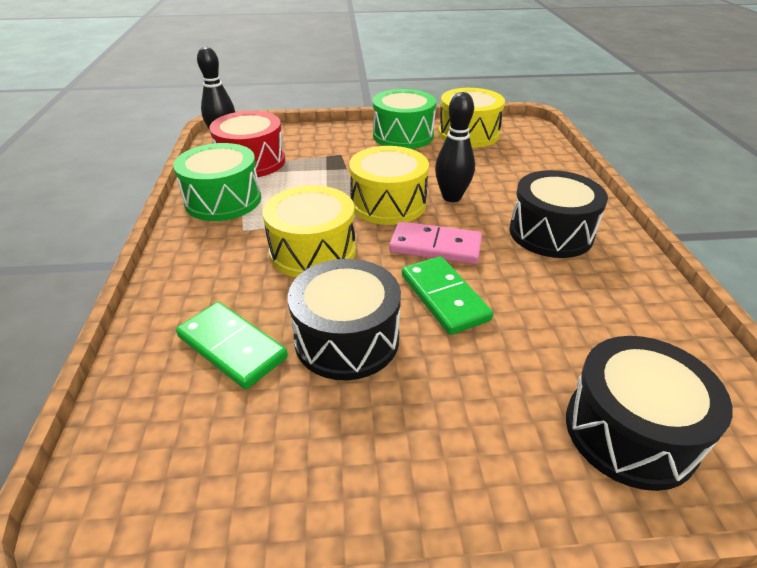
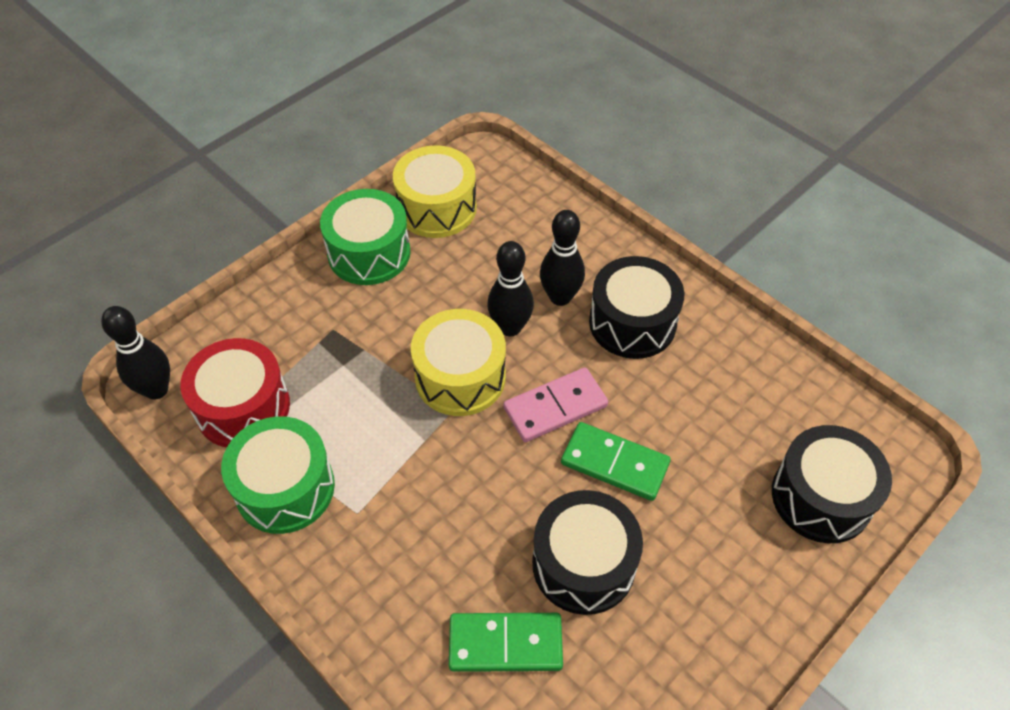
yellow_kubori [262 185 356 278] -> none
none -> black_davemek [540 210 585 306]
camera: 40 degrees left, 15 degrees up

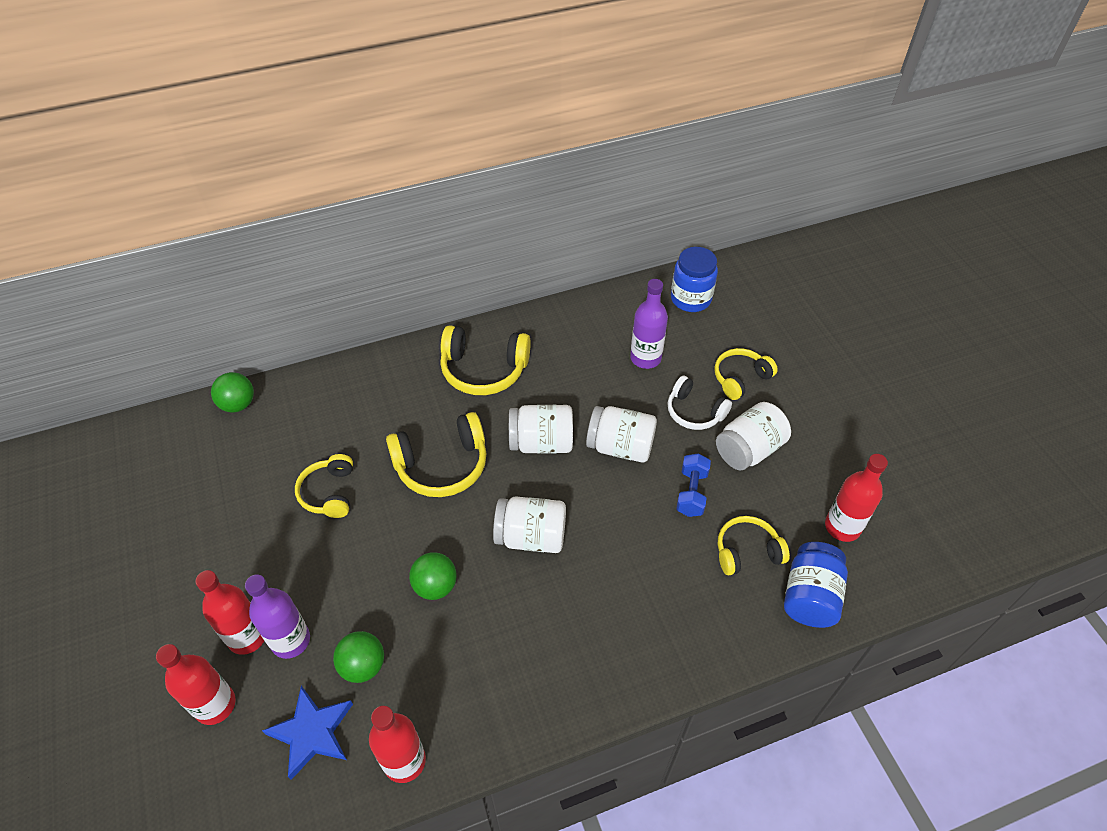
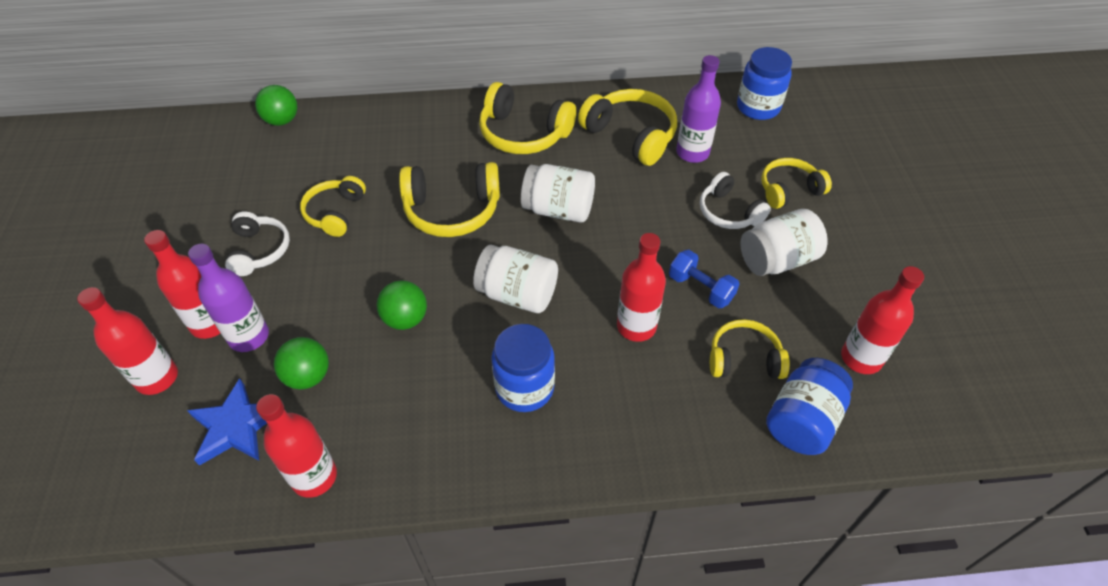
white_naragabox [586 406 657 463] -> none
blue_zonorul [676 453 711 517] -> blue_zonorul [669 250 739 308], 75 degrees counterclockwise
none -> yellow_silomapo [578 89 677 166]
none -> white_silomapo [225 212 290 276]
none -> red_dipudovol [617 233 666 342]
none -> blue_naragabox [491 324 555 412]
camera: 15 degrees right, 0 degrees up

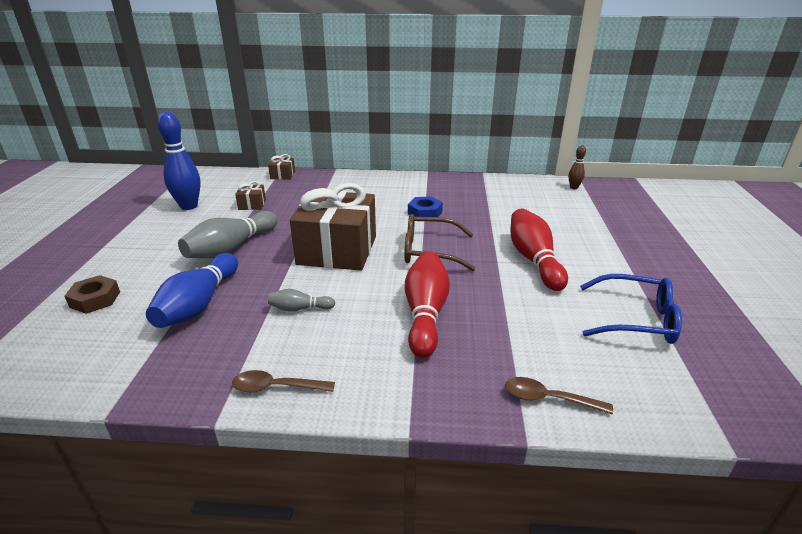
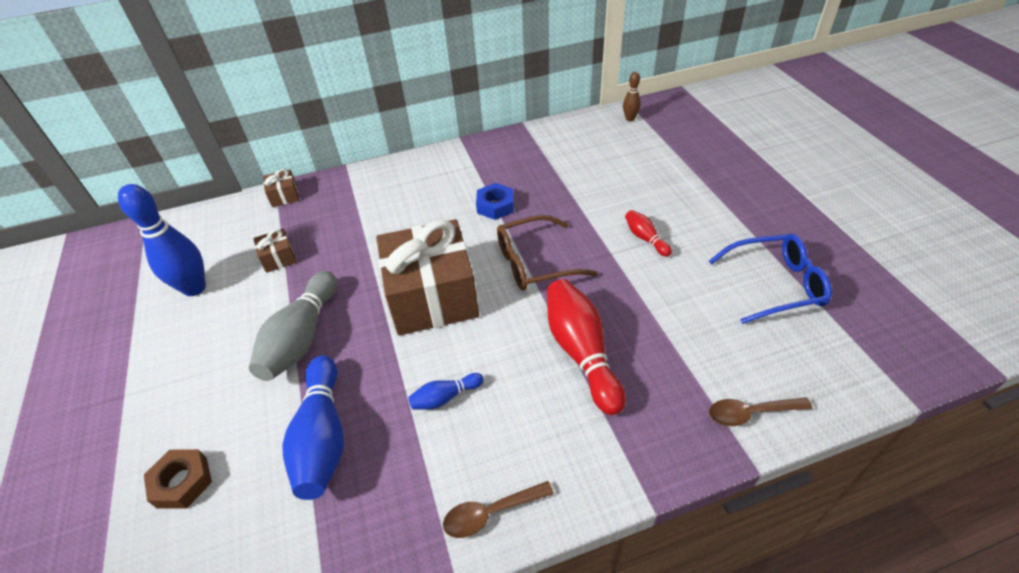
red_davemek [511 208 568 291] -> red_davemek [625 210 672 257], x0.50
grey_davemek [268 289 335 311] -> blue_davemek [408 373 484 410]
camera: 20 degrees left, 15 degrees up

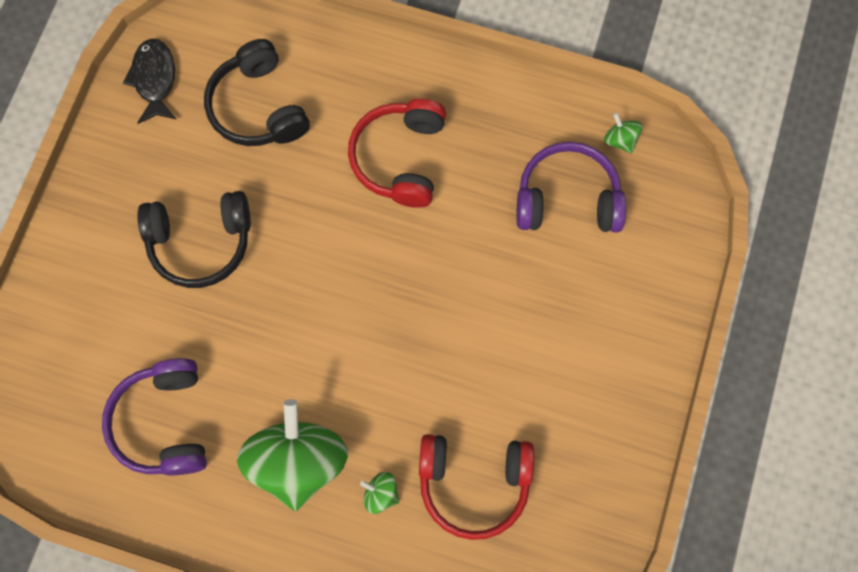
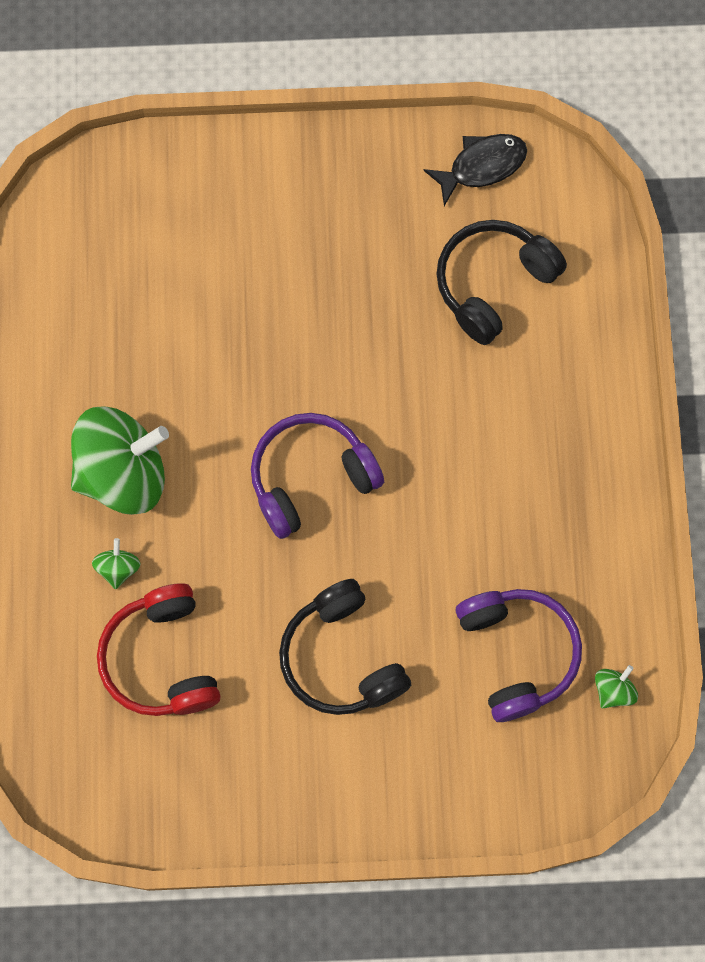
red_silomapo [348 99 446 208] -> none
black_silomapo [137 191 251 288] -> black_silomapo [279 579 411 715], move
purple_silomapo [102 358 207 475] -> purple_silomapo [251 413 384 539], move
camera: 70 degrees right, 0 degrees up

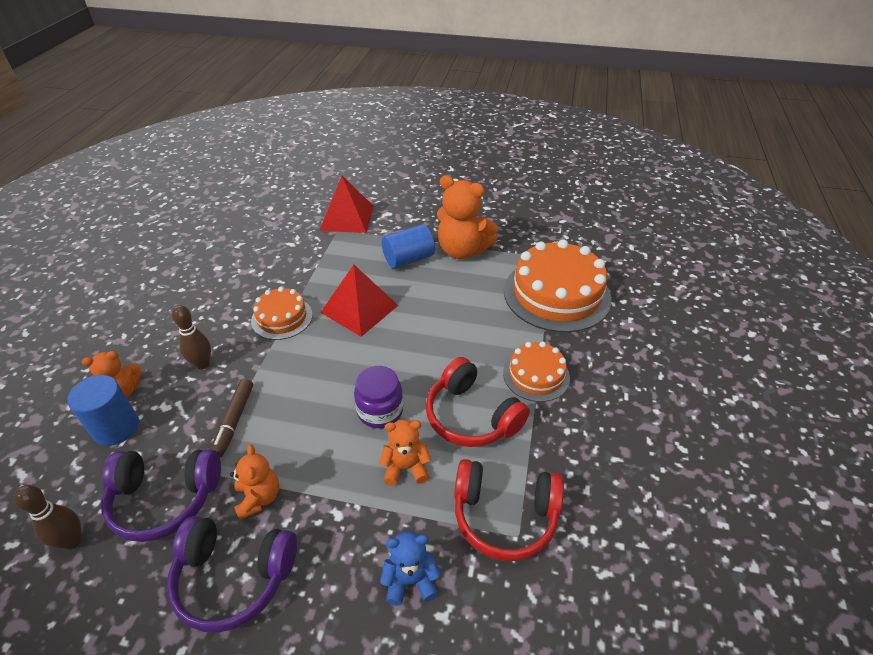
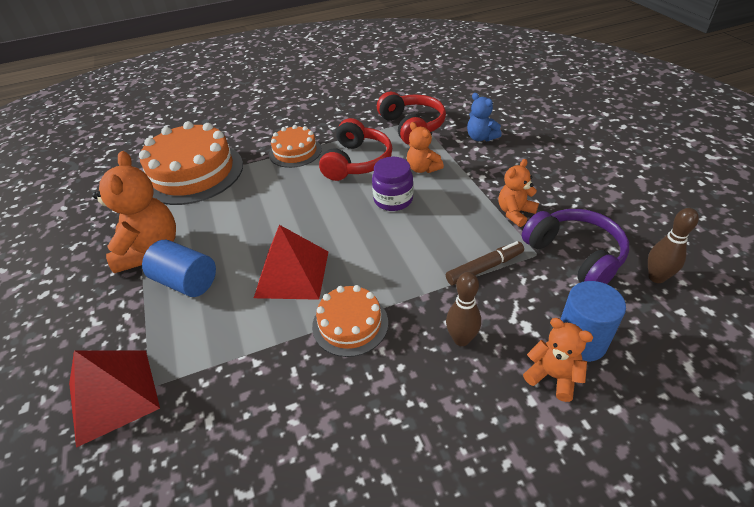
purple_silomapo [167 516 297 632] -> none
camera: 120 degrees left, 0 degrees up

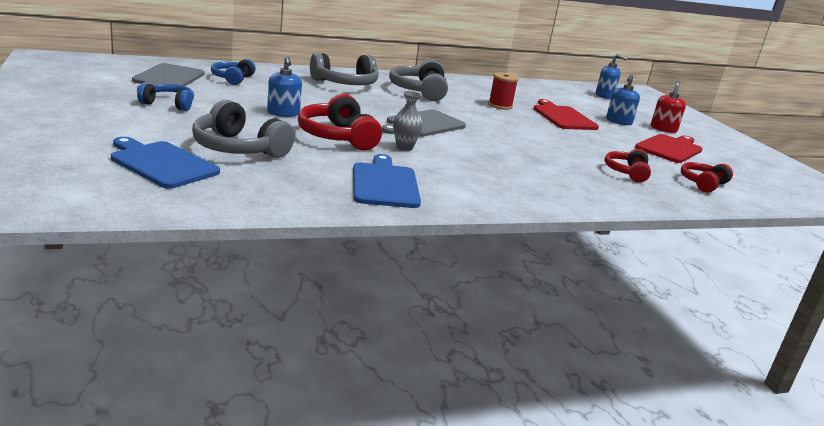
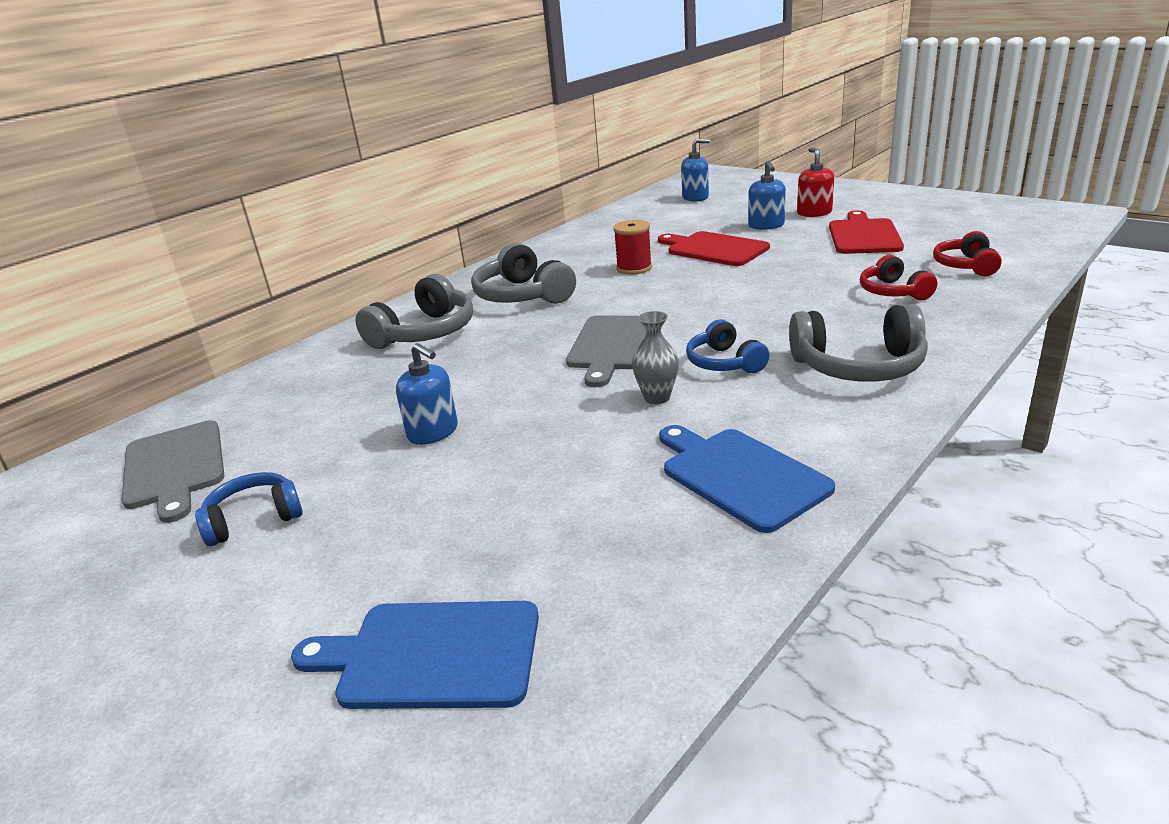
blue_silomapo [211 59 256 85] -> blue_silomapo [686 319 770 373], move
red_silomapo [298 94 382 150] -> none
grey_silomapo [192 100 295 158] -> grey_silomapo [789 304 928 382], move
camera: 25 degrees left, 5 degrees up

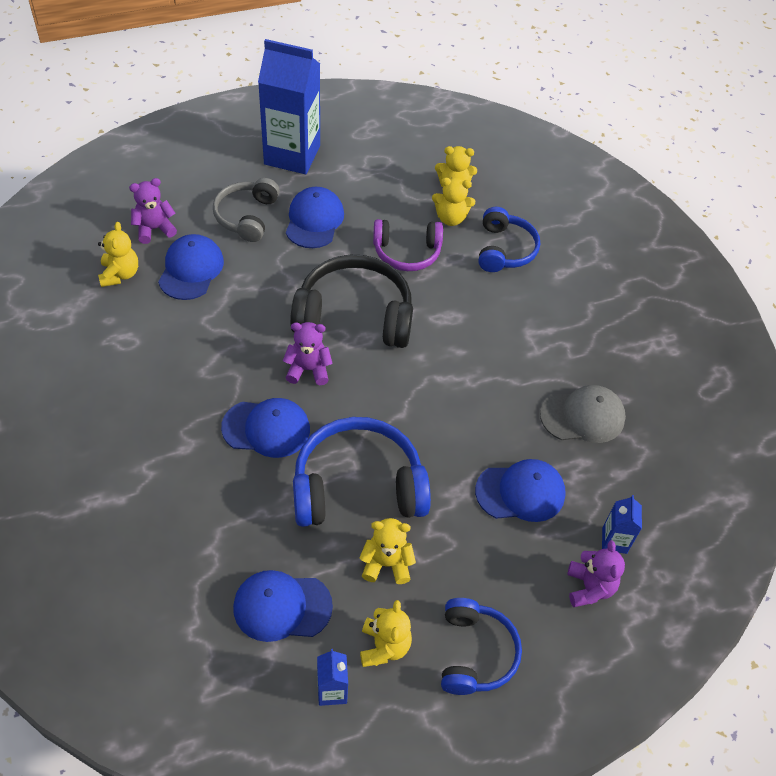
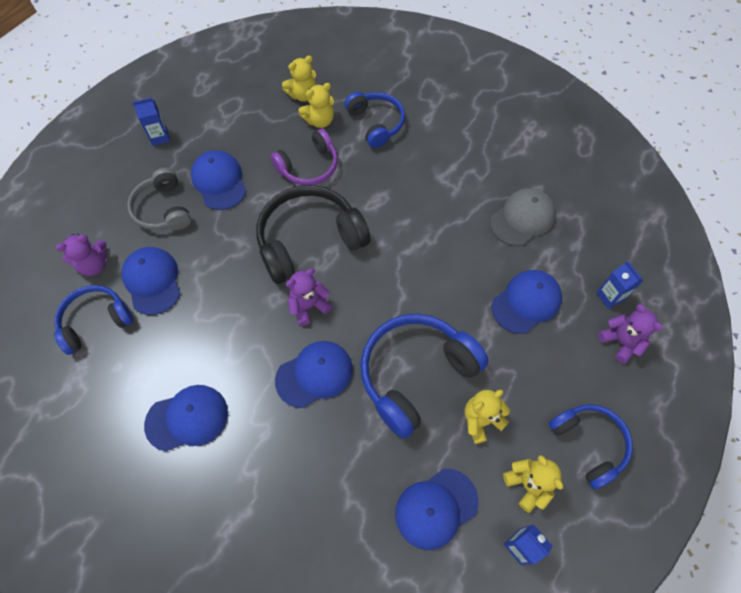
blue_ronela [258 39 320 174] -> blue_ronela [132 98 170 146], x0.43
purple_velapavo [129 178 177 244] -> purple_velapavo [56 234 107 276], 150 degrees counterclockwise
yellow_velapavo [98 222 138 287] -> blue_silomapo [54 285 133 355]
none -> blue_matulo [144 385 228 452]
camera: 30 degrees left, 10 degrees up

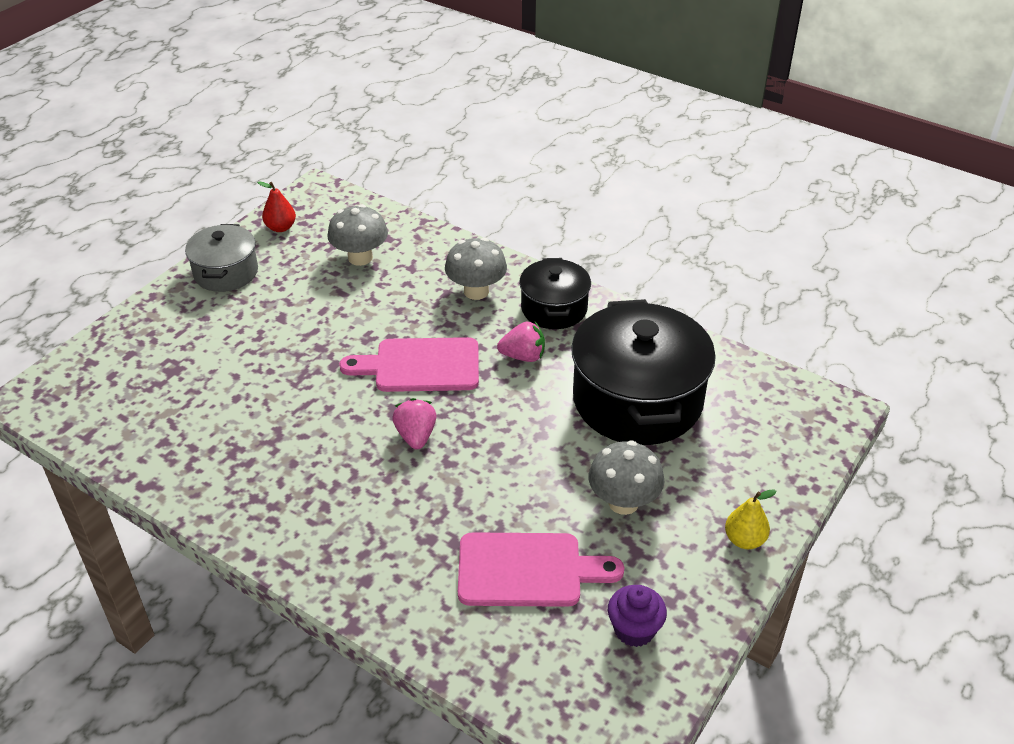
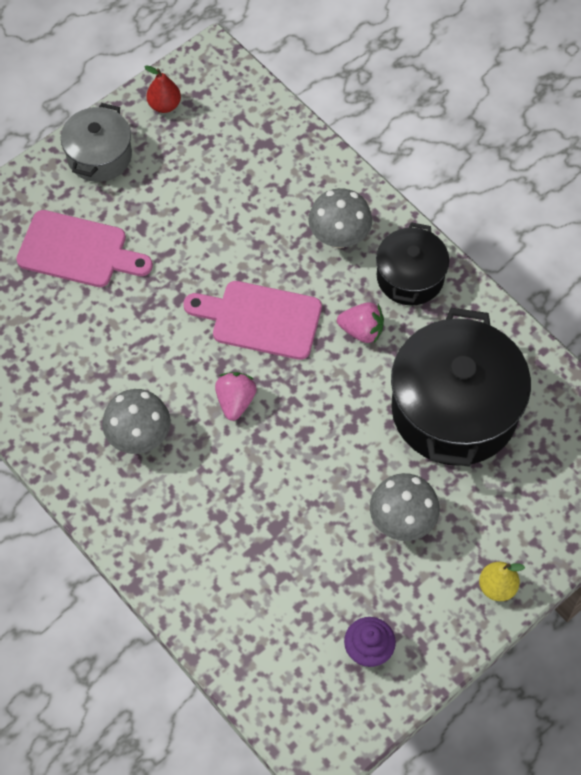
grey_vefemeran [327 204 388 266] -> grey_vefemeran [102 389 171 454], move
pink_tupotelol [458 532 624 607] -> pink_tupotelol [16 210 153 287], move
camera: 15 degrees right, 20 degrees up

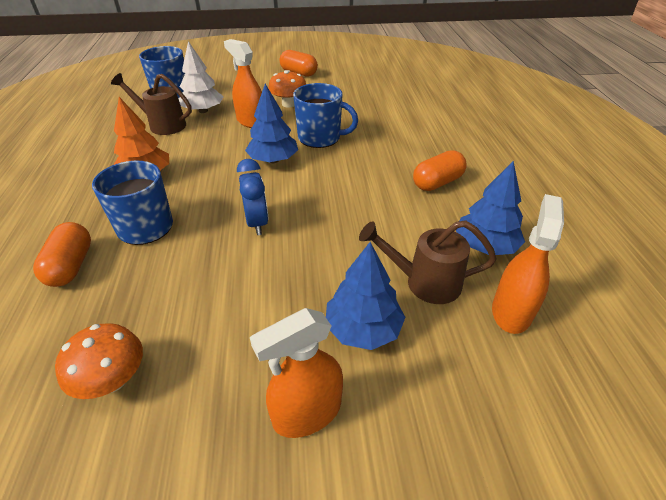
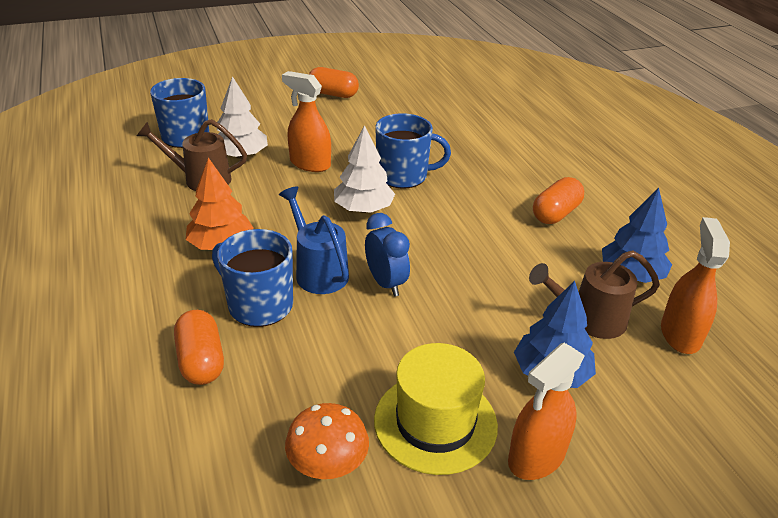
orange_vefemeran [268 70 306 107] -> none
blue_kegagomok [245 84 298 163] -> white_kegagomok [334 125 395 213]
none -> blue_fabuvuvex [279 186 349 294]
none -> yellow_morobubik [374 343 498 475]
camera: 15 degrees left, 5 degrees down

